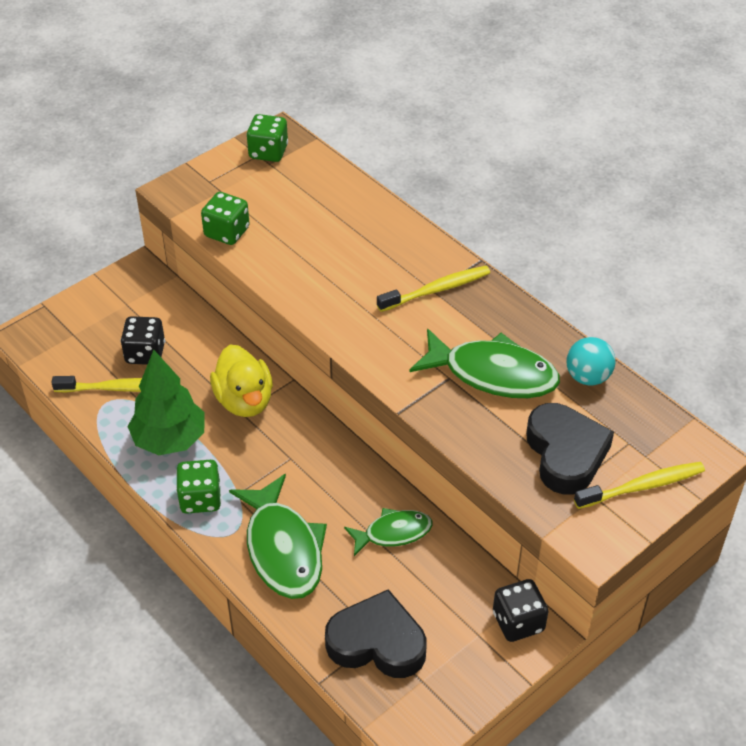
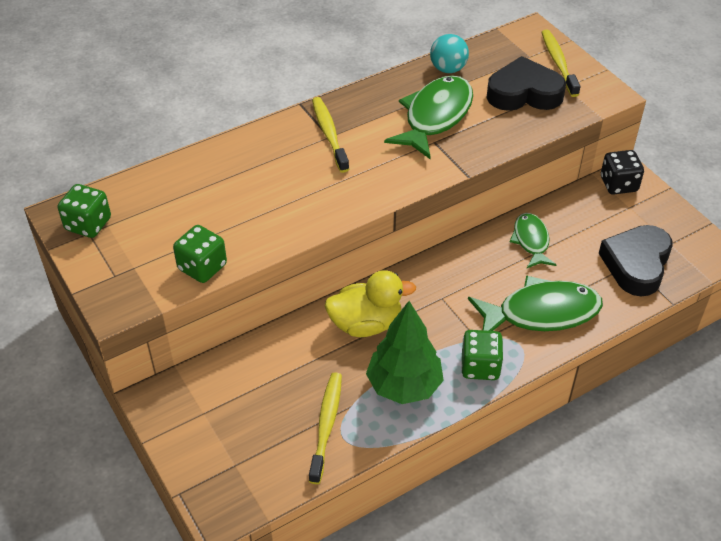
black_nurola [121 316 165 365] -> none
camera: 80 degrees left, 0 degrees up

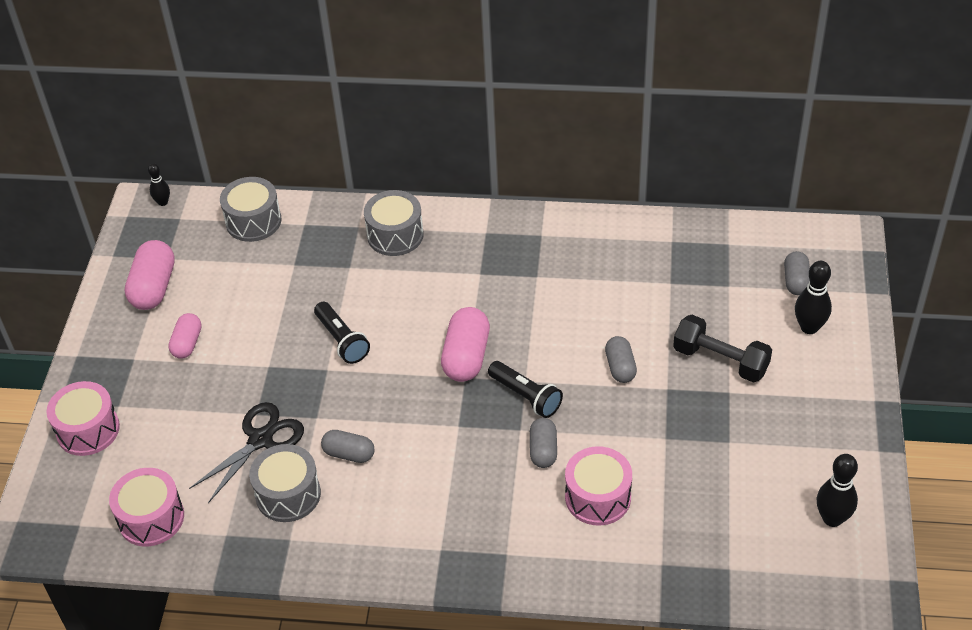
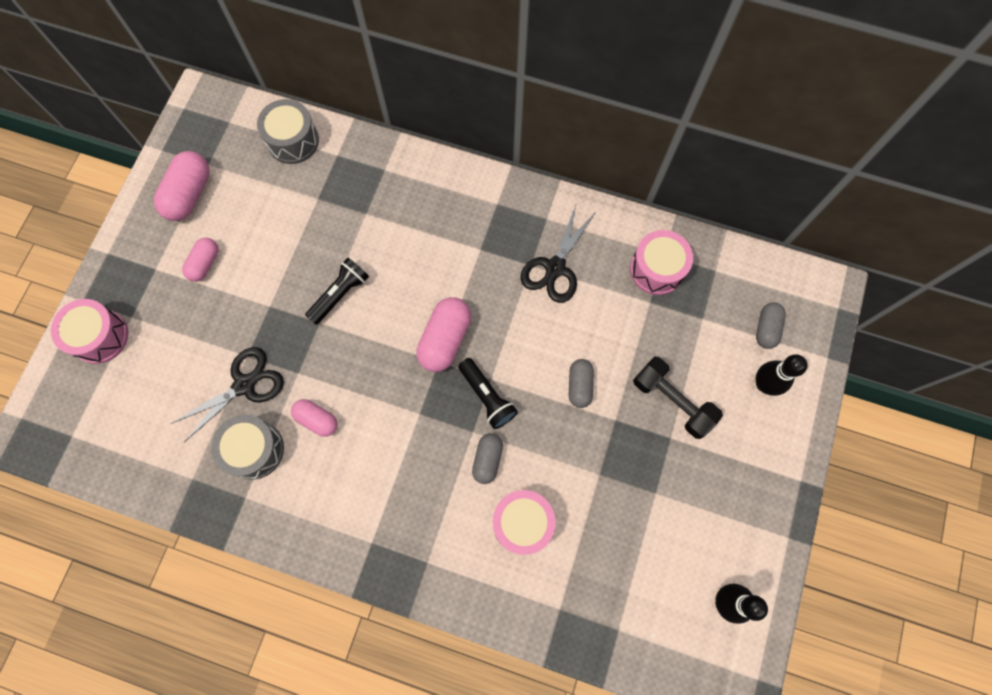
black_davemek [148 163 170 206] -> none
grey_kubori [364 190 424 256] -> none
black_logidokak [314 302 370 364] -> black_logidokak [305 258 369 325], 120 degrees counterclockwise
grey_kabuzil [321 430 375 463] -> pink_kabuzil [291 399 337 437]
pink_kubori [109 468 184 546] -> pink_kubori [630 230 693 295], move
none -> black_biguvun [520 205 596 303]
camera: 10 degrees right, 25 degrees up

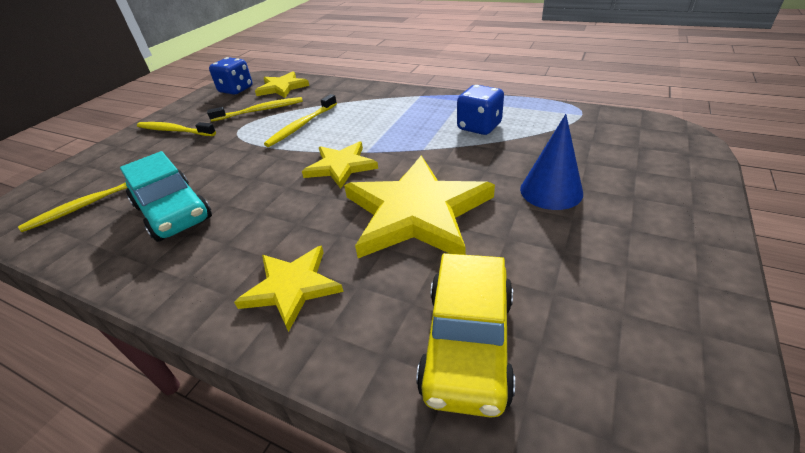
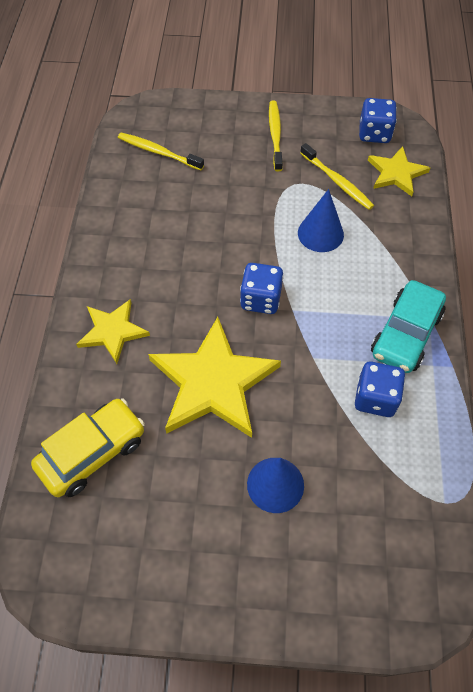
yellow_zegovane [264 94 337 147] -> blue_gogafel [298 189 344 252]
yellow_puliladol [302 141 378 189] -> blue_nurola [240 263 284 314]
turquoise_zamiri [120 151 212 242] -> turquoise_zamiri [371 280 446 373], move
yellow_zamiri [416 253 515 418] -> yellow_zamiri [31 398 145 497], 150 degrees clockwise
camera: 65 degrees right, 20 degrees up

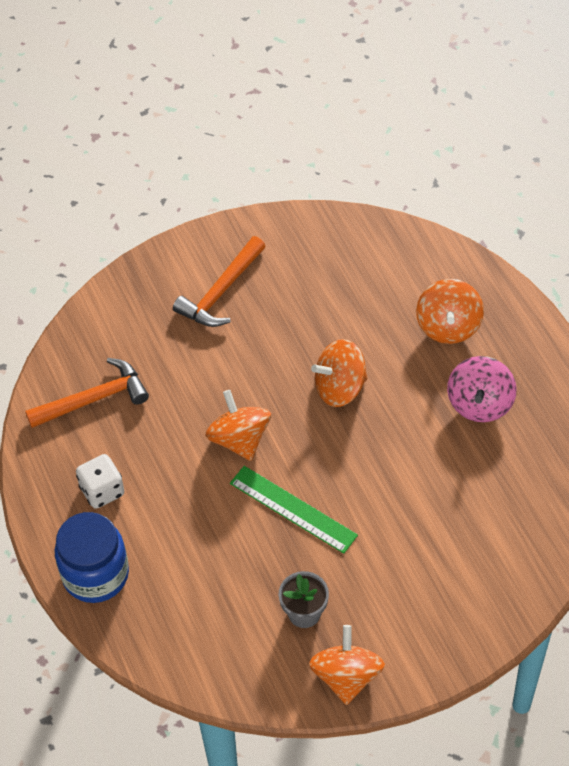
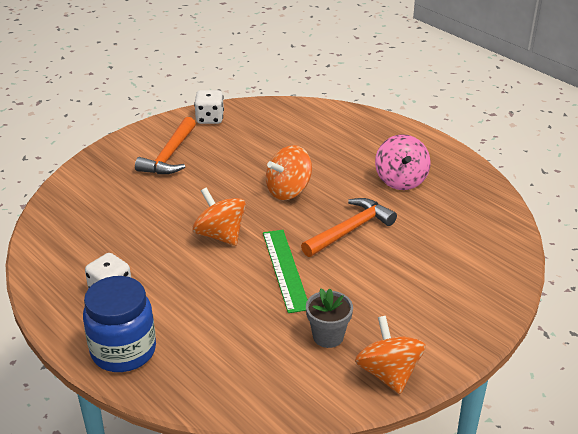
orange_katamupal [416 279 484 344] -> none
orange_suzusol [25 358 149 428] -> orange_suzusol [301 198 397 257], move
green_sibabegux [230 466 358 554] -> green_sibabegux [263 230 308 313], 60 degrees clockwise
none -> white_nurola [194 90 224 124]
camera: 20 degrees left, 20 degrees down

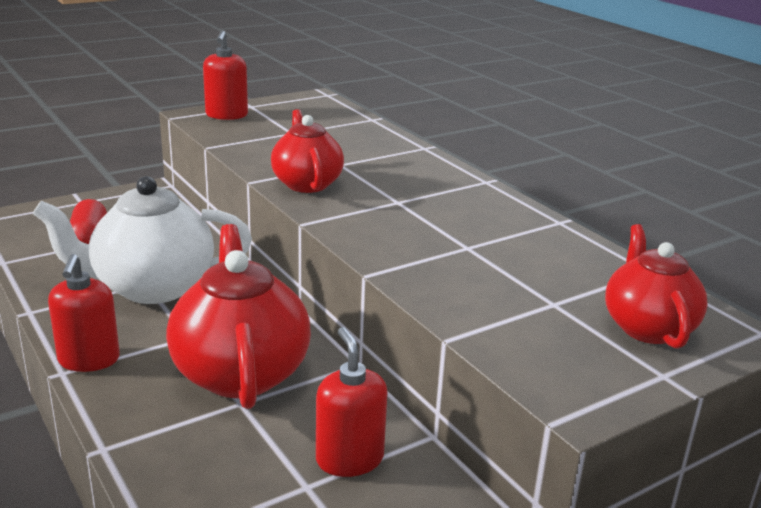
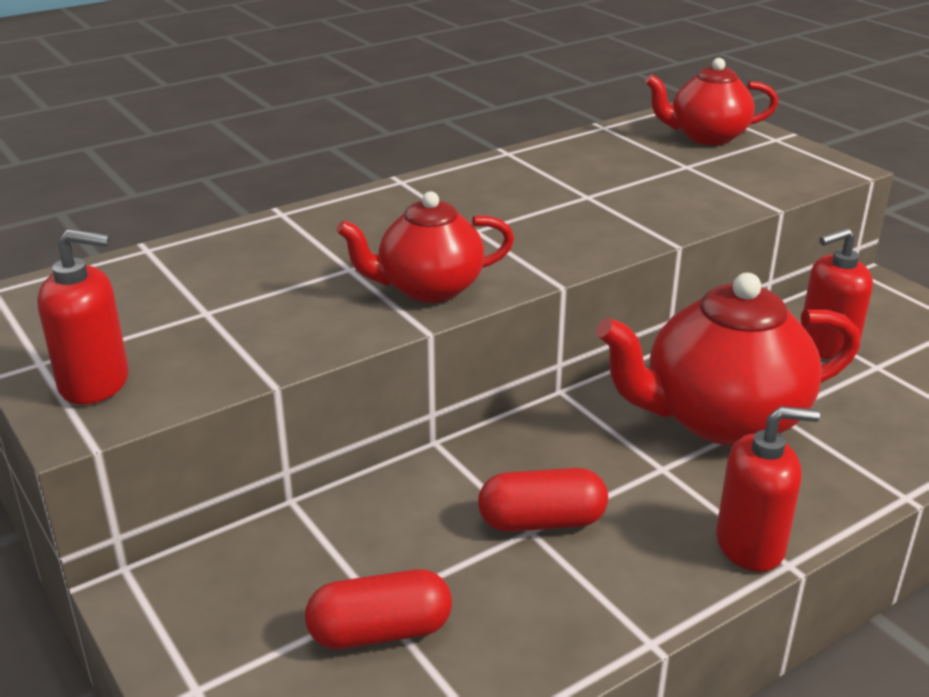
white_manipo [33 176 252 304] -> red_kabuzil [478 468 608 532]
camera: 90 degrees left, 5 degrees up

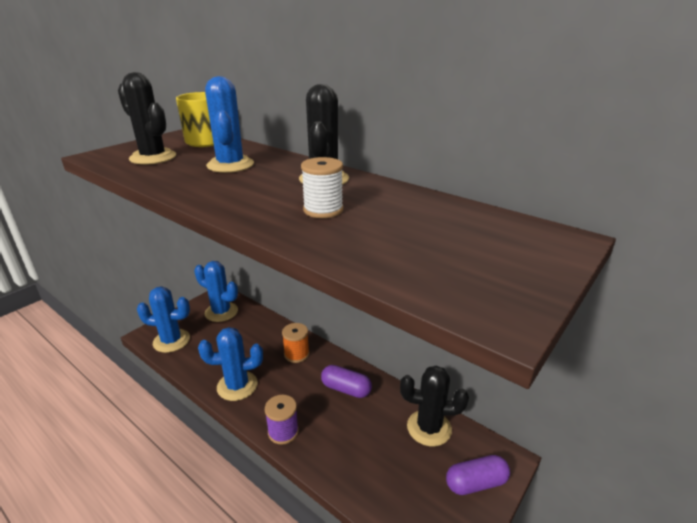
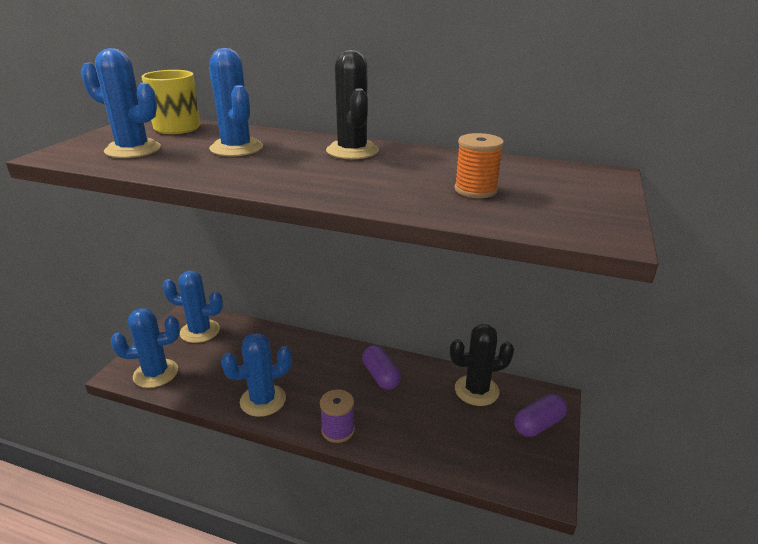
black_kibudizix [118 72 176 165] -> blue_kibudizix [81 48 161 158]
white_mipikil [301 157 343 218] -> none
orange_mipikil [282 323 309 363] -> orange_mipikil [454 133 504 198], move
purple_kabuzil [321 365 372 398] -> purple_kabuzil [362 345 401 390], 60 degrees clockwise
camera: 20 degrees left, 0 degrees up

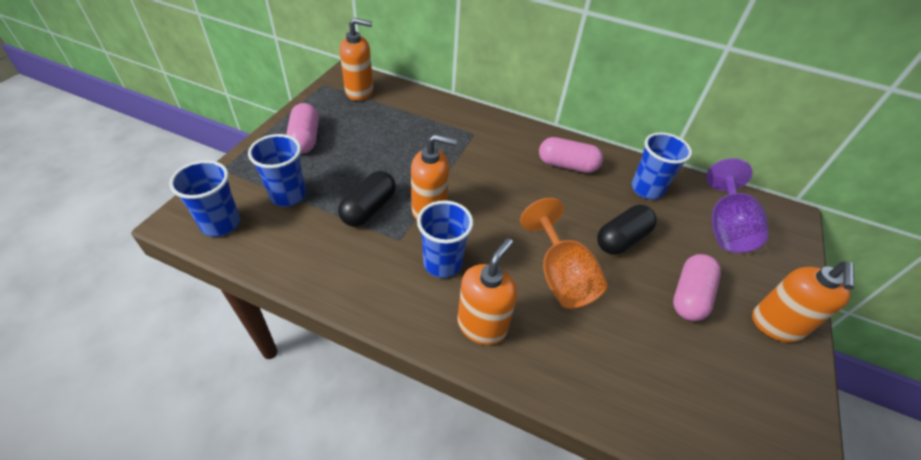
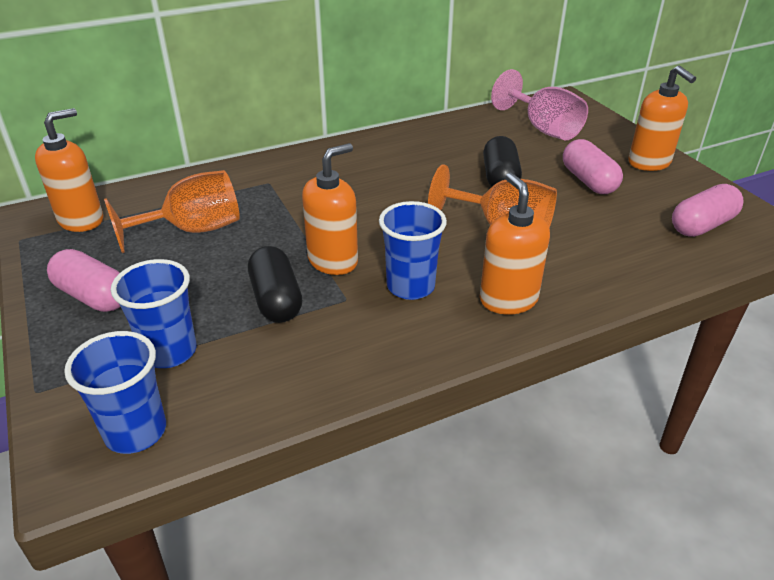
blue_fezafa [631 132 692 199] -> none
pink_kabuzil [539 137 603 173] -> pink_kabuzil [672 184 744 237], move
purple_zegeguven [706 158 768 253] -> pink_zegeguven [491 69 588 140]
none -> orange_zegeguven [104 170 240 253]
camera: 45 degrees left, 10 degrees down

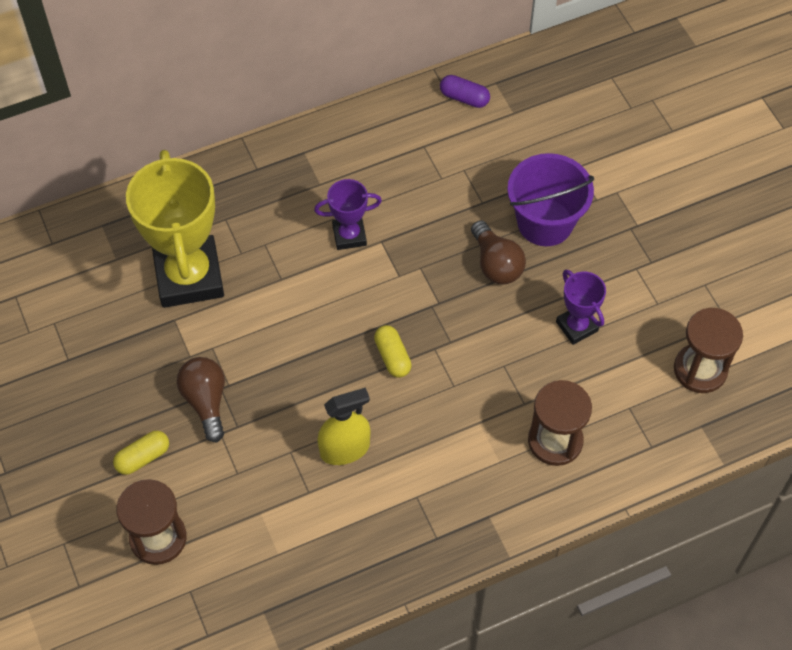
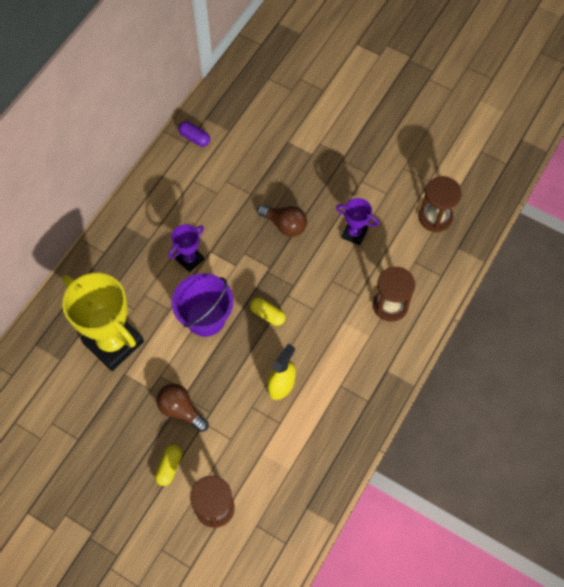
purple_kabuzil [440 75 490 108] -> purple_kabuzil [178 121 210 147], 45 degrees clockwise
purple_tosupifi [507 153 594 246] -> purple_tosupifi [172 273 234 337], move
camera: 35 degrees left, 5 degrees up

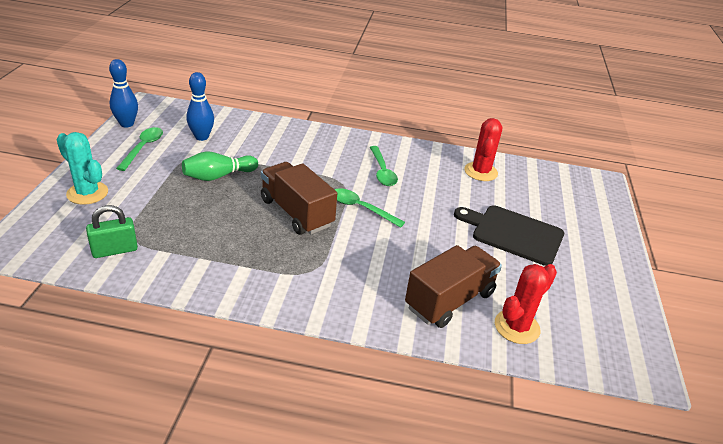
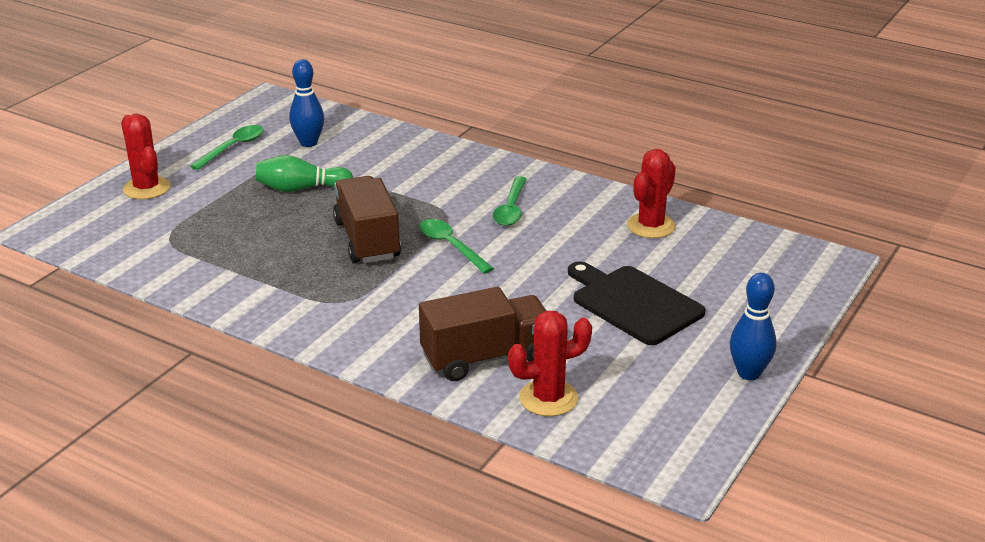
blue_davemek [109 59 138 127] -> blue_davemek [730 273 777 380], move
turquoise_kibudizix [57 132 108 205] -> red_kibudizix [121 114 170 199]
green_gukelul [86 205 138 258] -> none
camera: 25 degrees right, 5 degrees down

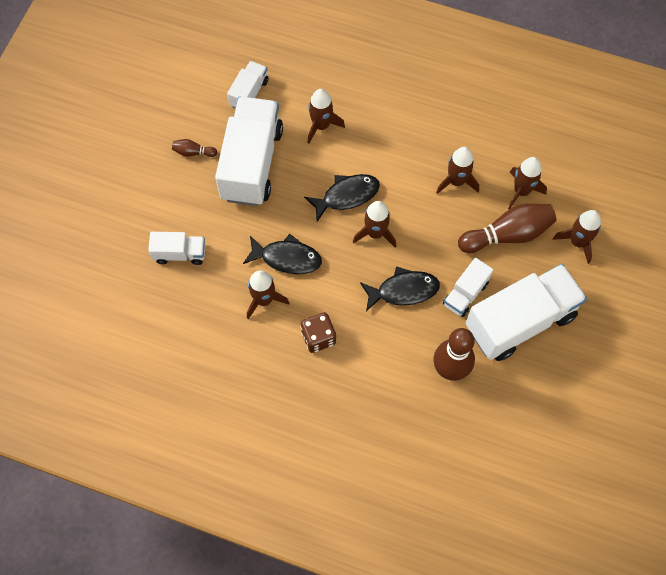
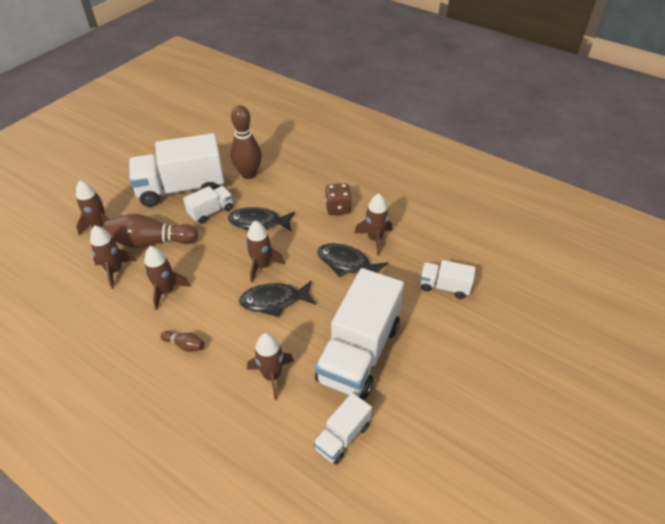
brown_davemek [172 139 217 157] -> brown_davemek [160 331 204 352], move
camera: 165 degrees left, 20 degrees down

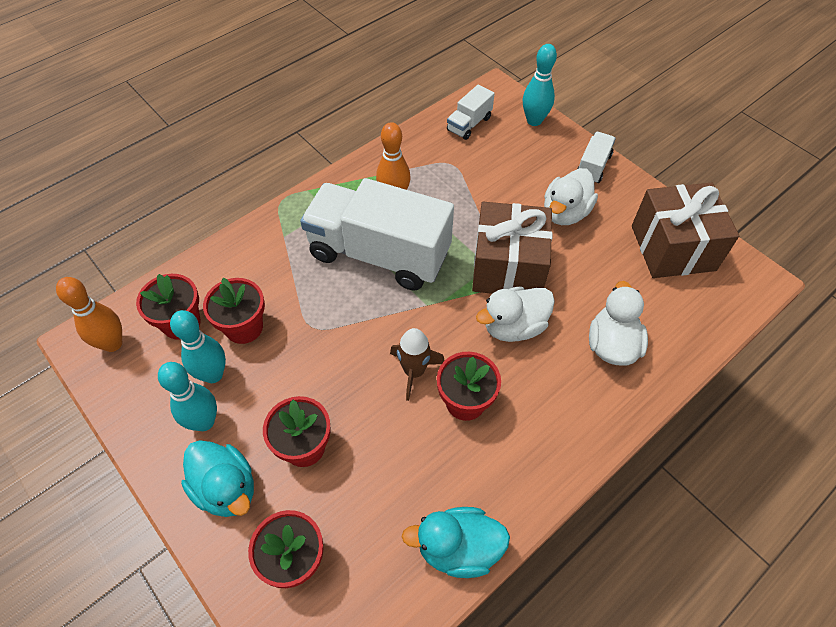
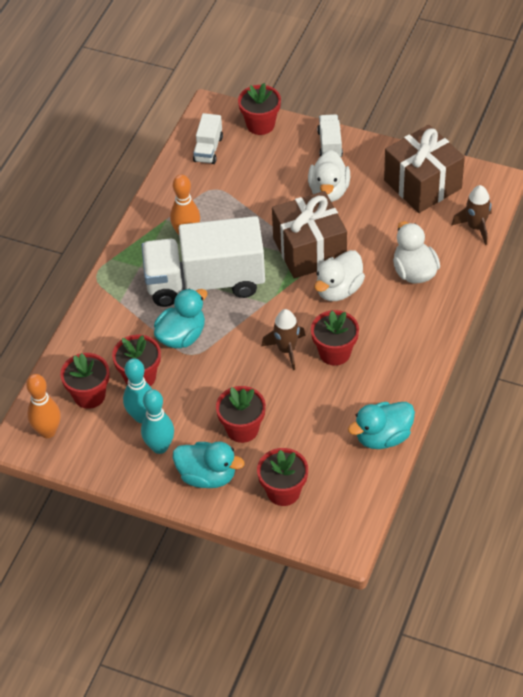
turquoise_davemek [523 44 557 126] -> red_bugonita [238 83 281 135]
none -> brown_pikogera [452 185 491 245]
none -> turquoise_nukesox [154 289 208 348]
camera: 25 degrees left, 5 degrees down

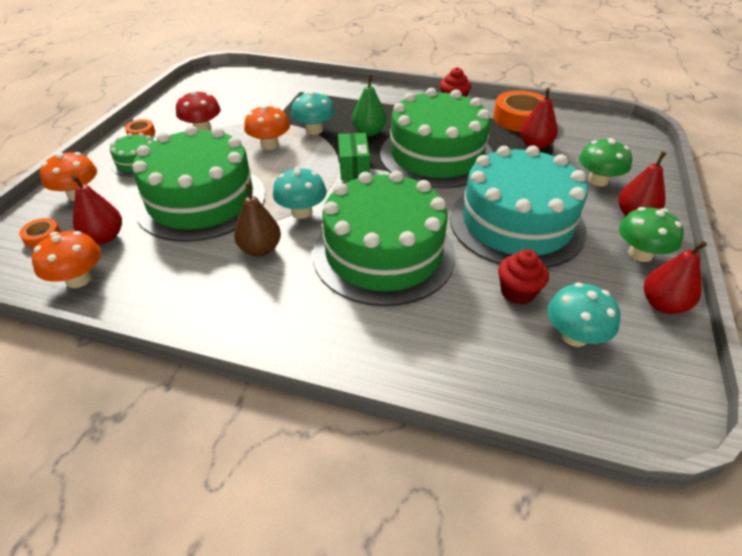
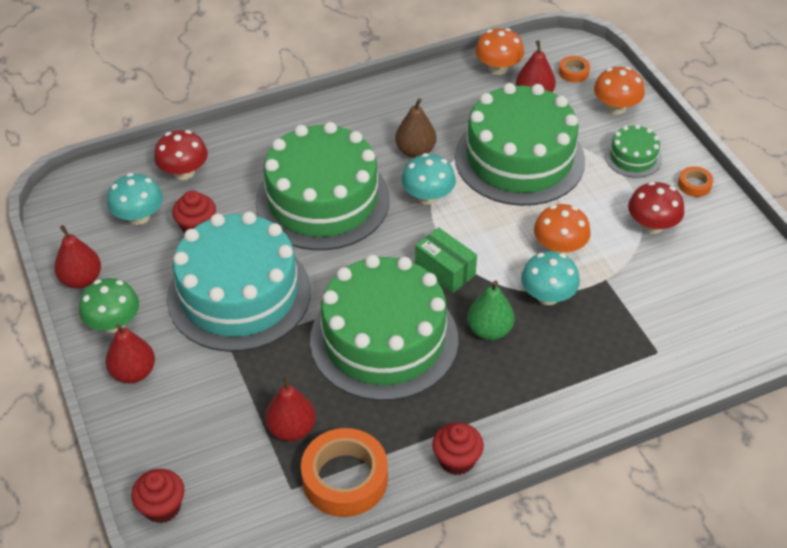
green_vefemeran [579 138 632 187] -> none
none -> red_vefemeran [154 130 208 180]
none -> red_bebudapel [131 469 185 523]
camera: 140 degrees right, 5 degrees up

